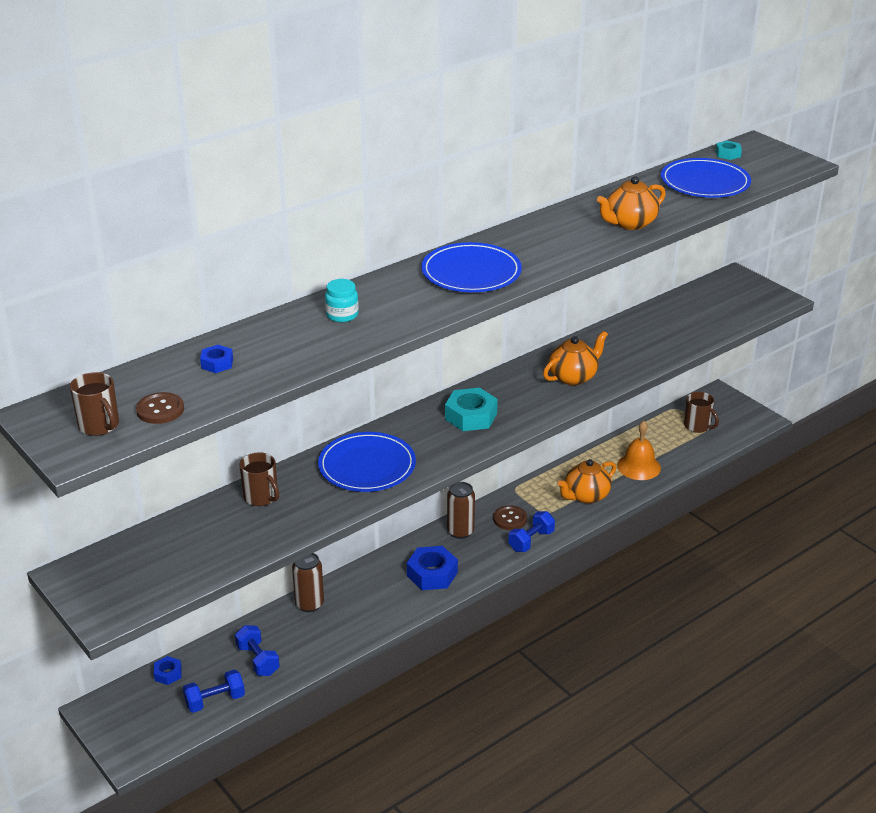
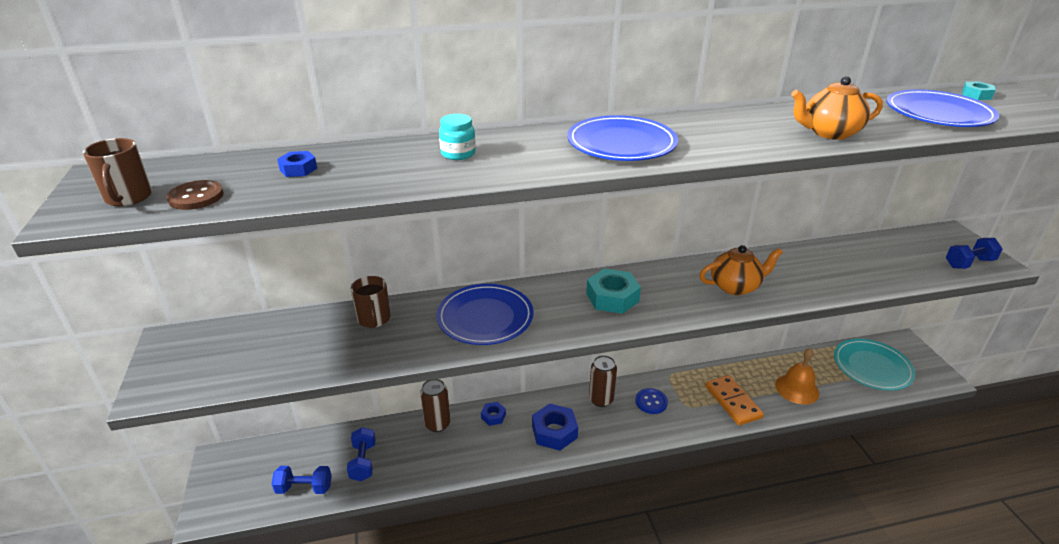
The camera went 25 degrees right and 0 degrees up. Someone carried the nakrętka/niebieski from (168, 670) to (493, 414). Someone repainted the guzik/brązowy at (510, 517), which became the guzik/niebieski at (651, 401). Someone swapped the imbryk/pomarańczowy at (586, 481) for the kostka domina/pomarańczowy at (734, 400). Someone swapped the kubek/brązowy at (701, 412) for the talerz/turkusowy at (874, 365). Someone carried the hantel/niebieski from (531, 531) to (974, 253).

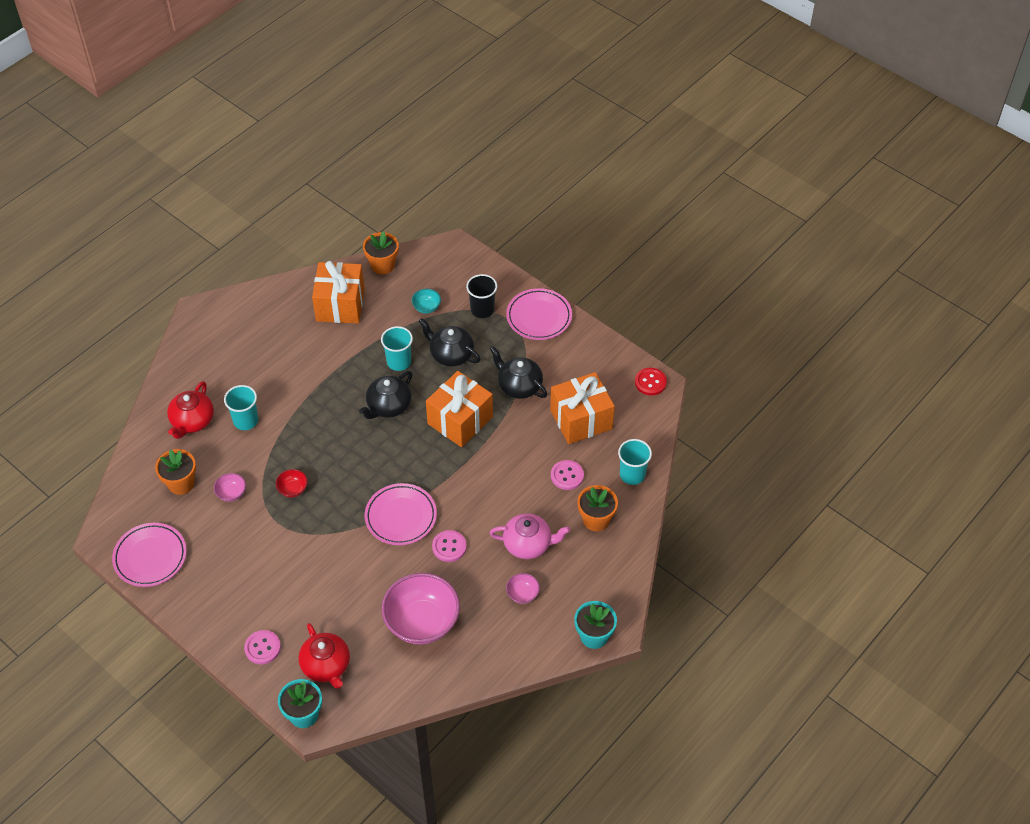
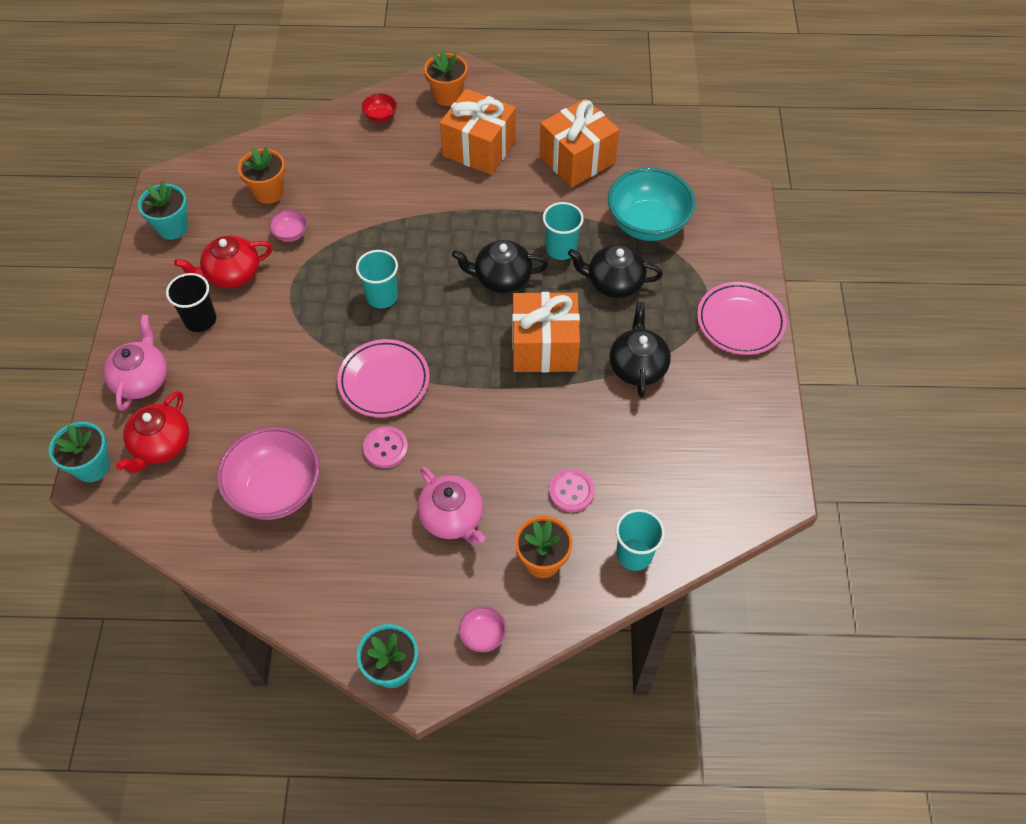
The camera went 50 degrees right and 5 degrees up. Someone swapped the guzik/różowy at (262, 647) for the imbryk/różowy at (135, 363). Someone swapped the talerz/różowy at (149, 555) for the doniczka/turkusowy at (163, 210). Someone carried the szklanka/czarny from (481, 296) to (191, 302). Someone carried the imbryk/czerwony from (190, 410) to (223, 261). Someone carried the szklanka/turkusowy from (241, 407) to (377, 279). Someone carried the miska/czerwony from (291, 483) to (379, 107). Someone carried the doniczka/pomarańczowy from (381, 252) to (445, 77). Someone carried the prezent/pomarańczowy from (582, 408) to (478, 132). Someone carried the miska/różowy from (523, 588) to (482, 629). Someone rotated the imbryk/czarny at (450, 342) by 75 degrees counterclockwise. Someone scaled the miska/turkusowy at (426, 301) by 2.28. Someone took away the guzik/czerwony at (651, 381).

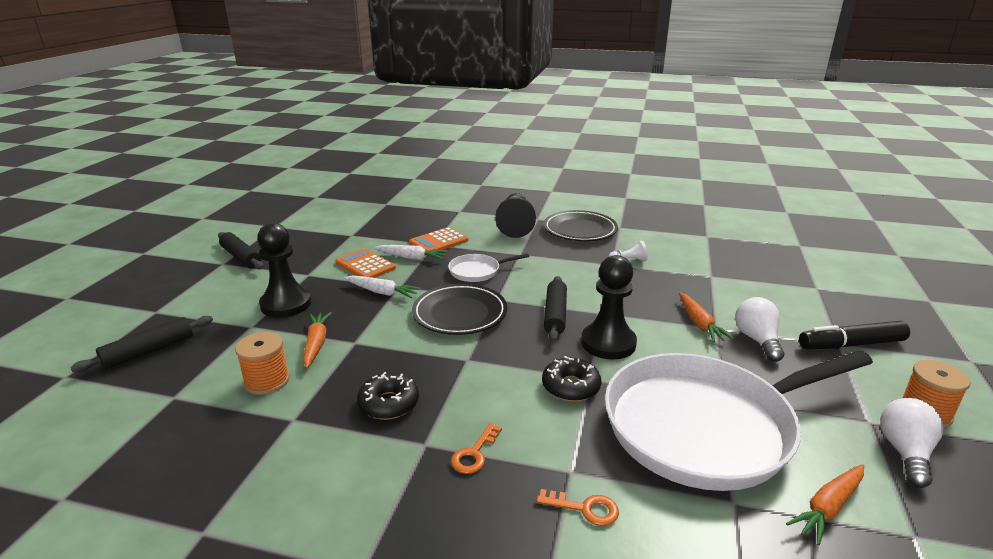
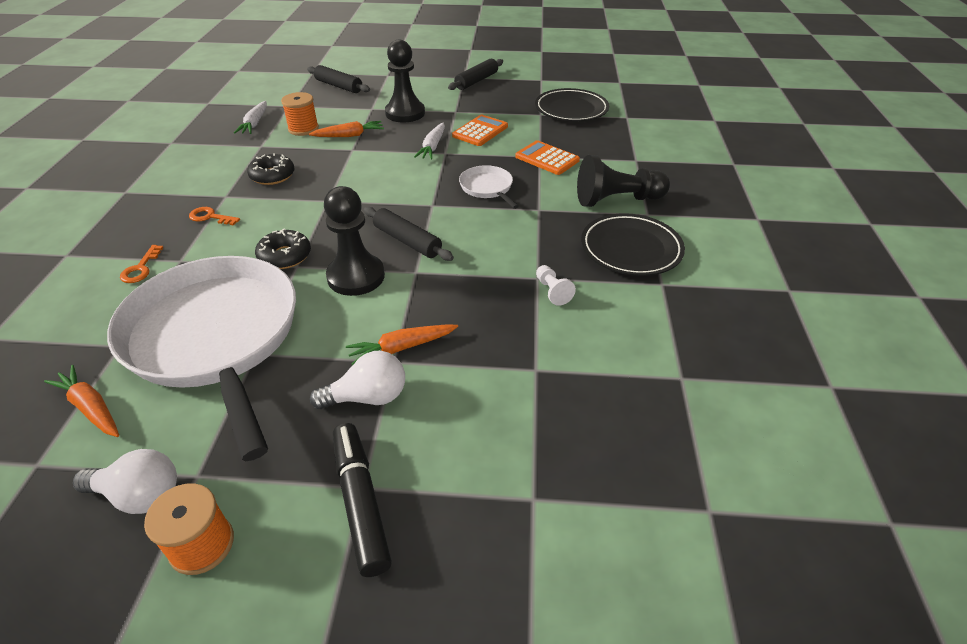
The camera went 80 degrees right and 15 degrees up. Someone carried the marchewka/biały from (411, 252) to (250, 117). Someone rotated the wałek do ciasta/czarny at (555, 309) by 45 degrees clockwise. Someone carried the talerz/czarny from (459, 309) to (572, 105).

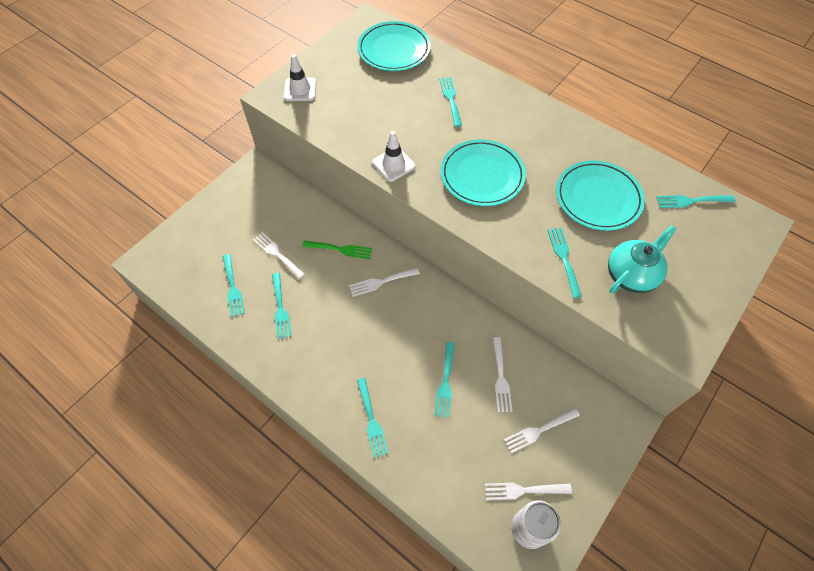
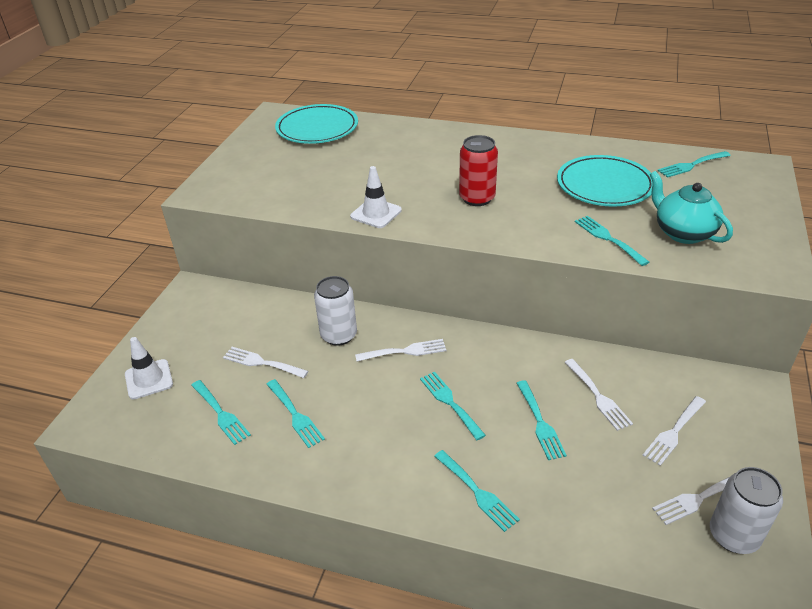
The camera went 20 degrees left and 20 degrees down. Someone carried the pachołek/biały from (300, 77) to (149, 368). Someone swapped the widelec/zielony at (337, 250) for the puszka/biały at (335, 311). Someone rotated the widelec/biały at (384, 282) by 150 degrees counterclockwise. Someone carried the widelec/turkusowy from (450, 102) to (453, 406). Someone swapped the talerz/turkusowy at (483, 172) for the puszka/czerwony at (478, 170). Someone rotated the imbryk/turkusowy at (642, 259) by 60 degrees counterclockwise.

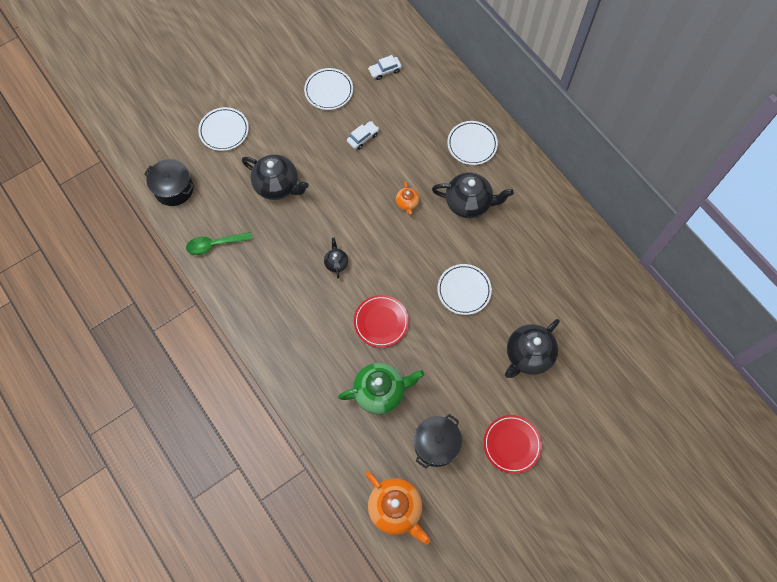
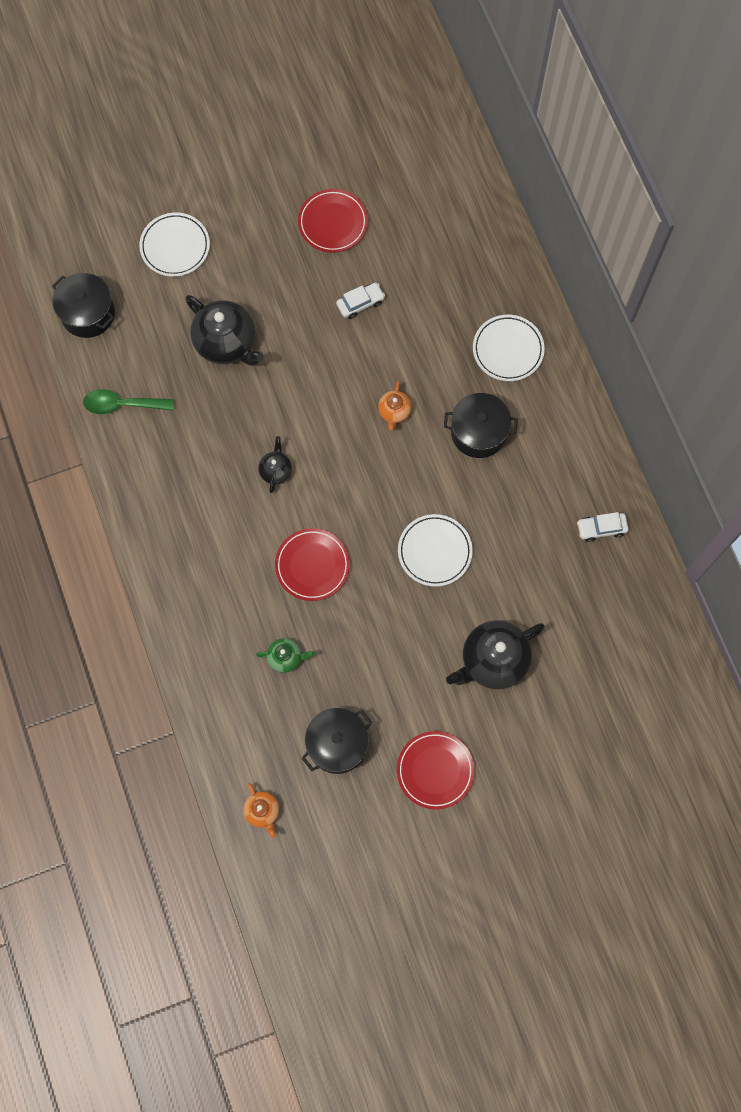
The camera went 15 degrees right and 5 degrees up. Someone scaled the imbryk/pomarańczowy at (397, 508) by 0.51. Someone scaled the imbryk/zielony at (381, 389) by 0.51. Someone repainted the talerz/biały at (328, 89), which became the talerz/czerwony at (333, 221). Someone swapped the imbryk/czarny at (473, 195) for the garnek/czarny at (481, 425). Someone carried the samochód/biały from (385, 67) to (603, 527).

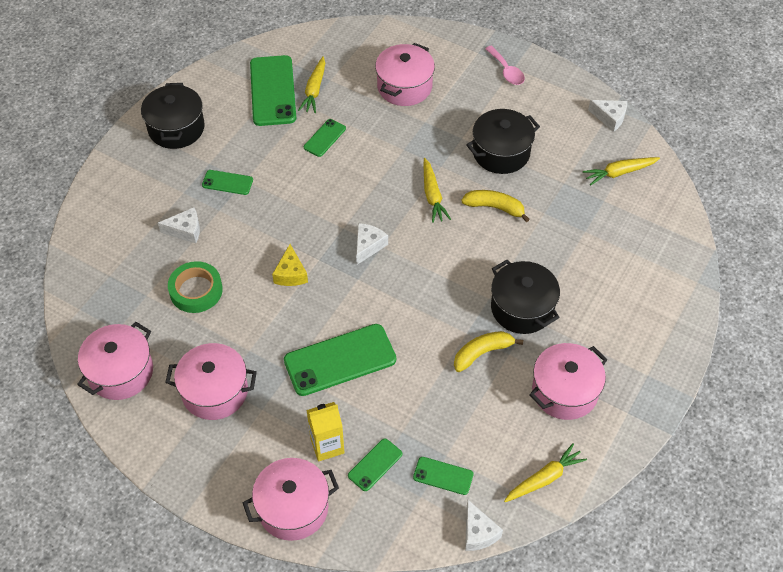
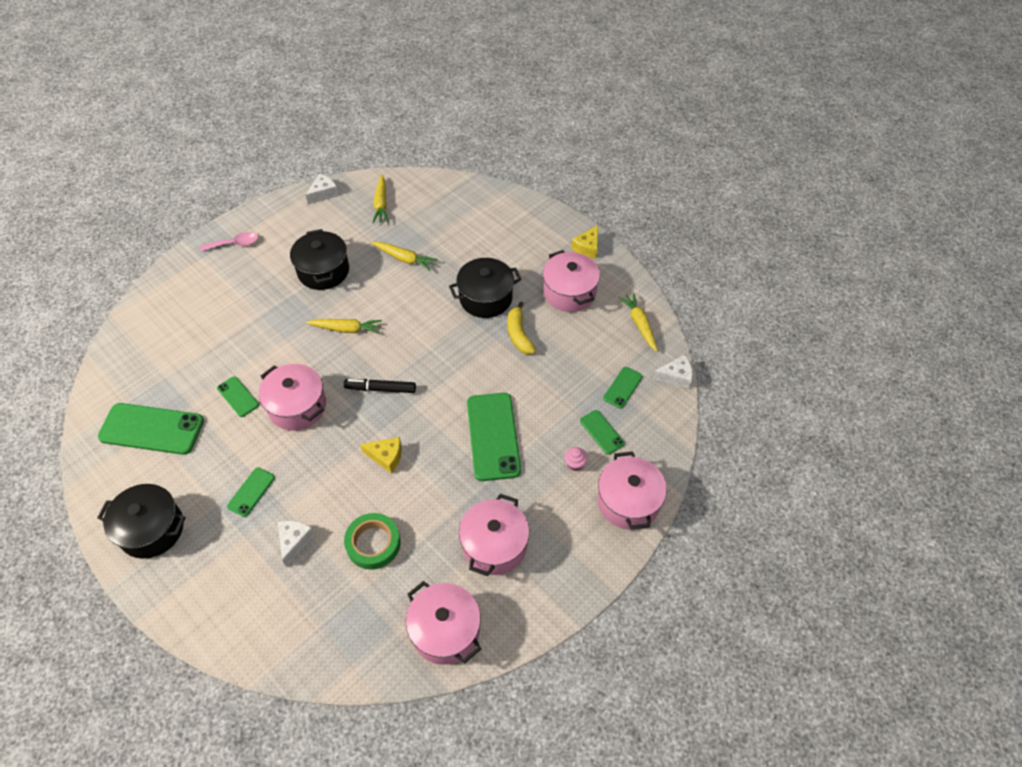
The camera went 75 degrees left and 0 degrees up. Someone carried the garnek/różowy from (405, 74) to (292, 397). Someone swapped the ser/biały at (372, 244) for the flamaster/czarny at (380, 386). Someone carried the marchewka/żółty from (311, 84) to (404, 256). Someone swapped the karton mleka/żółty at (325, 432) for the muffinka/różowy at (576, 459). Someone put down the ser/żółty at (584, 242). Someone took away the banan/żółty at (495, 206).

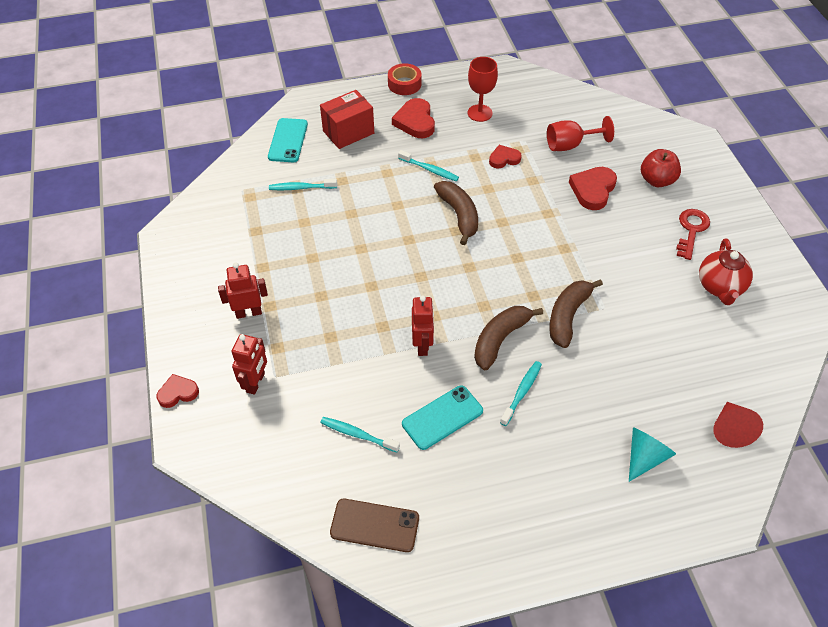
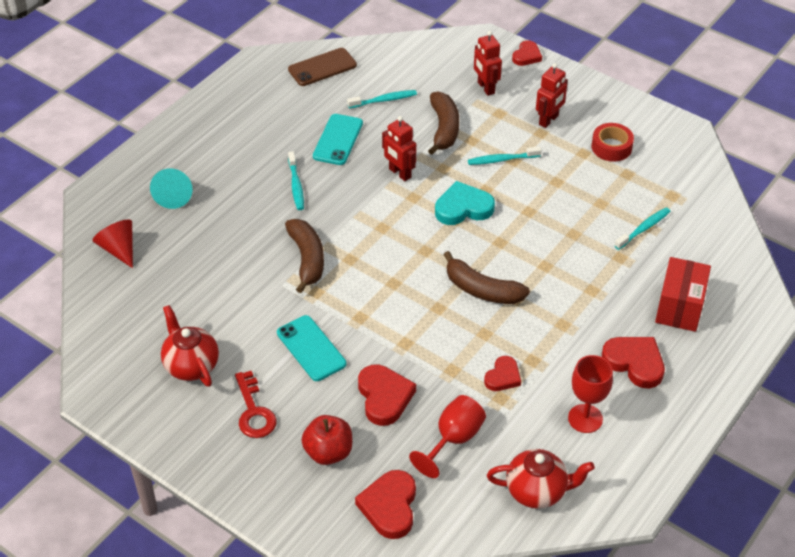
The camera went 140 degrees right and 5 degrees down. Someone carried the telefon/turkusowy from (288, 140) to (311, 348). Someone put down the serce/czerwony at (385, 504). Someone carried the banan/brązowy from (508, 338) to (443, 123). Someone put down the serce/turkusowy at (465, 203). Someone carried the szczoteczka do zębów/turkusowy from (428, 165) to (504, 155). Someone put down the imbryk/czerwony at (541, 479). Someone carried the taśma klejąca/czerwony from (405, 79) to (613, 142).

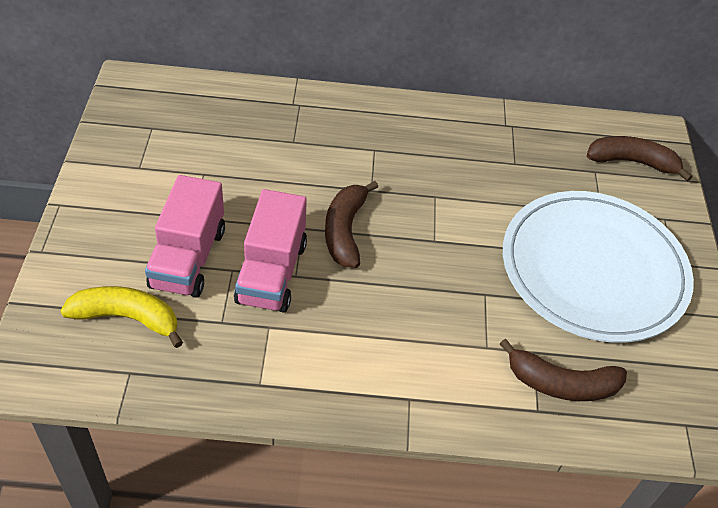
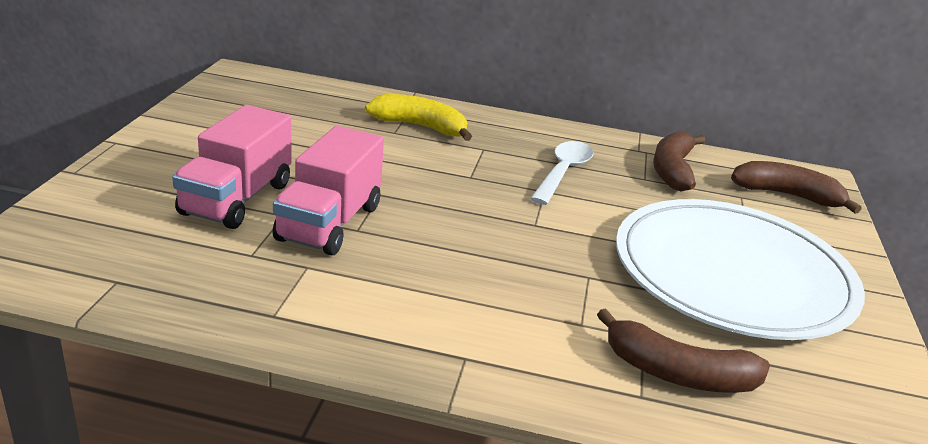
The camera went 10 degrees right and 20 degrees down. Someone carried the banan/żółty from (121, 317) to (418, 117). Someone put down the łyżka/biały at (561, 173). Someone carried the banan/brązowy from (351, 224) to (679, 161).

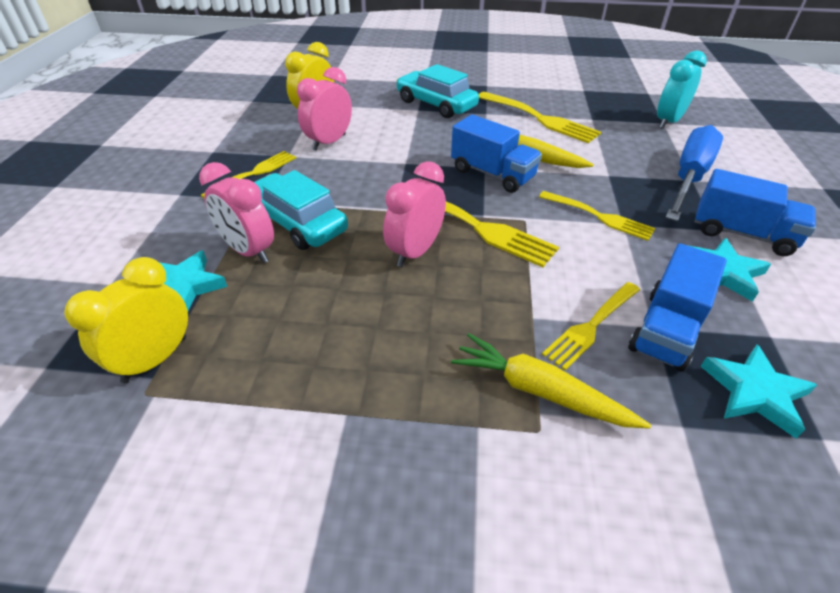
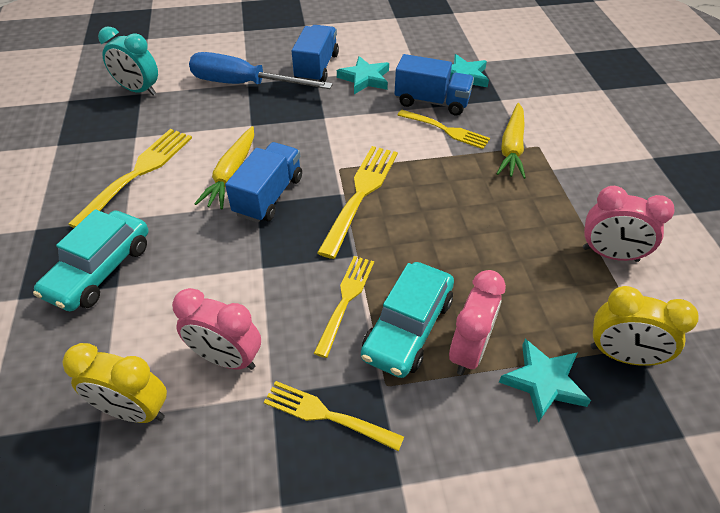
The camera went 105 degrees left and 5 degrees up. Someone carried the widelec/żółty from (597, 216) to (344, 307). Someone carried the budzik/różowy from (414, 214) to (629, 224).

